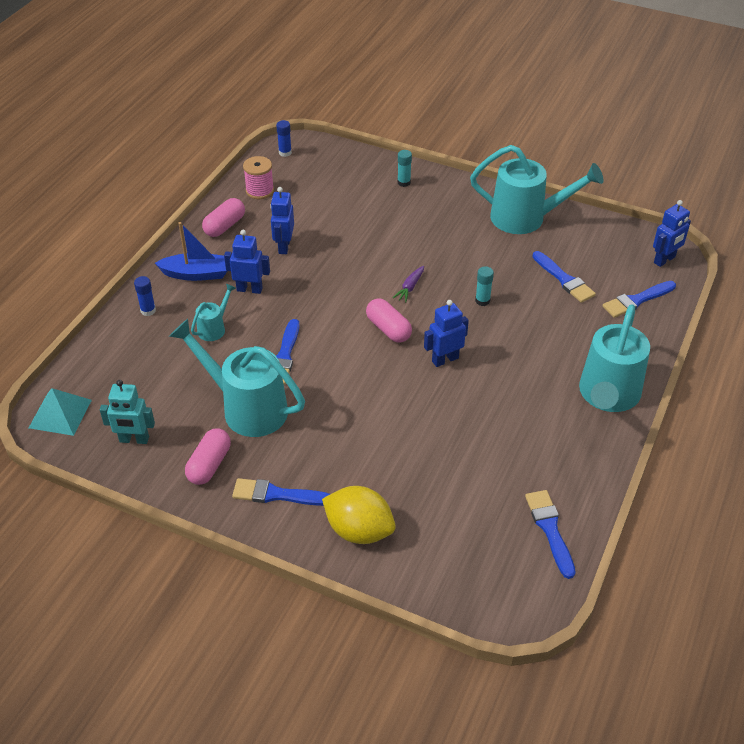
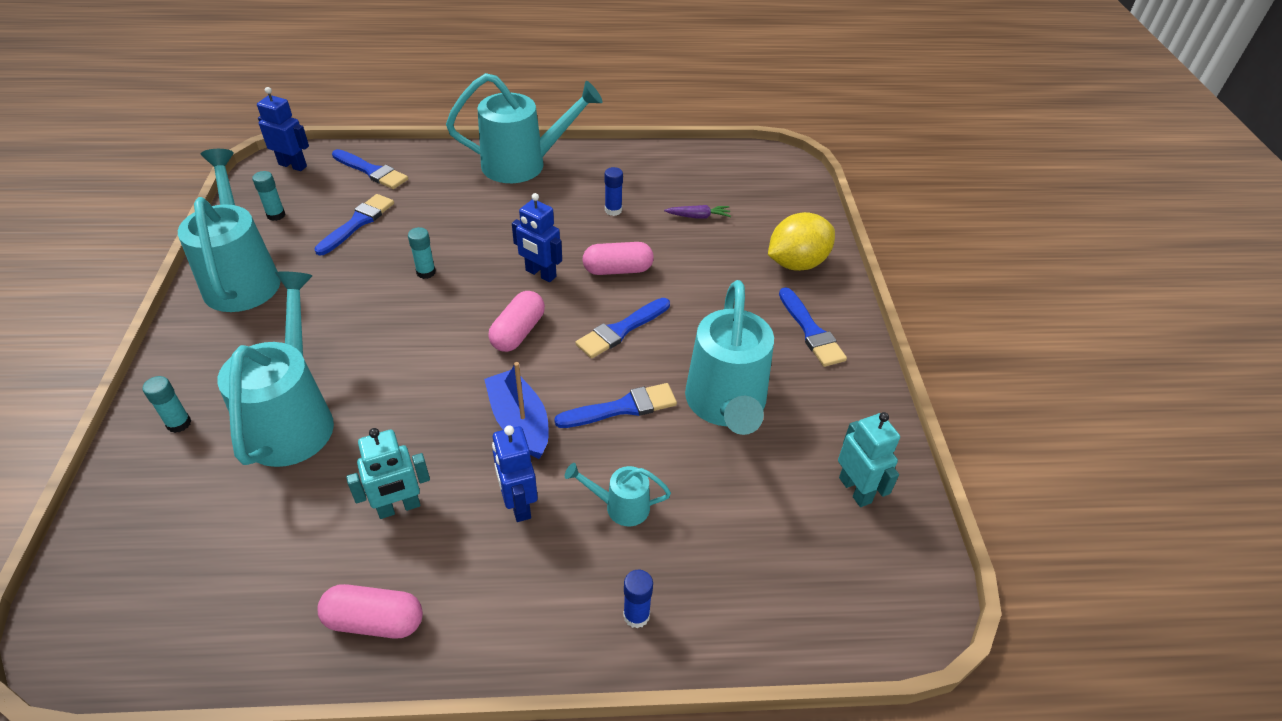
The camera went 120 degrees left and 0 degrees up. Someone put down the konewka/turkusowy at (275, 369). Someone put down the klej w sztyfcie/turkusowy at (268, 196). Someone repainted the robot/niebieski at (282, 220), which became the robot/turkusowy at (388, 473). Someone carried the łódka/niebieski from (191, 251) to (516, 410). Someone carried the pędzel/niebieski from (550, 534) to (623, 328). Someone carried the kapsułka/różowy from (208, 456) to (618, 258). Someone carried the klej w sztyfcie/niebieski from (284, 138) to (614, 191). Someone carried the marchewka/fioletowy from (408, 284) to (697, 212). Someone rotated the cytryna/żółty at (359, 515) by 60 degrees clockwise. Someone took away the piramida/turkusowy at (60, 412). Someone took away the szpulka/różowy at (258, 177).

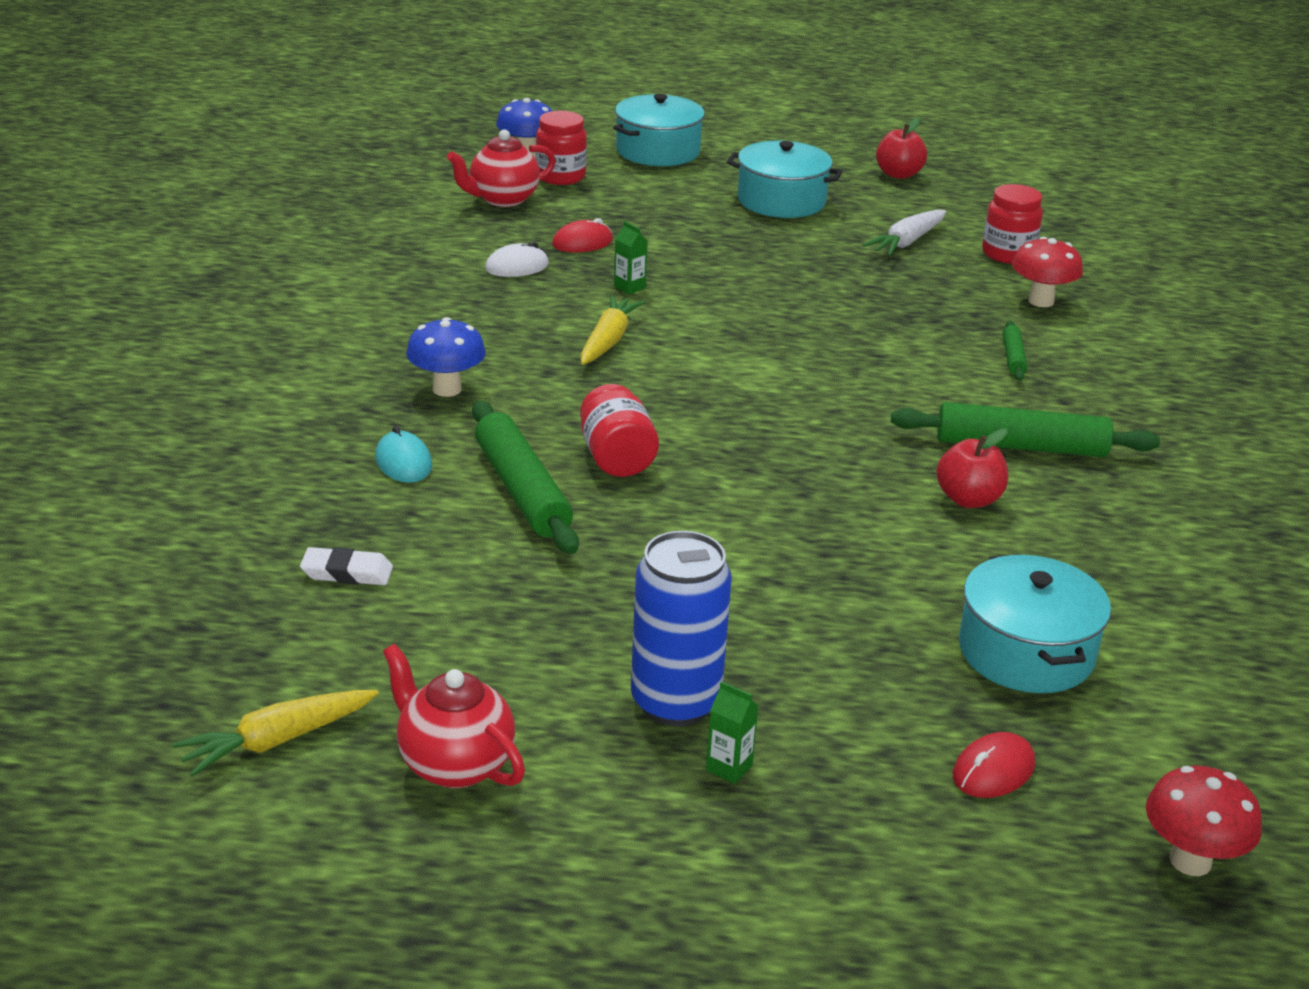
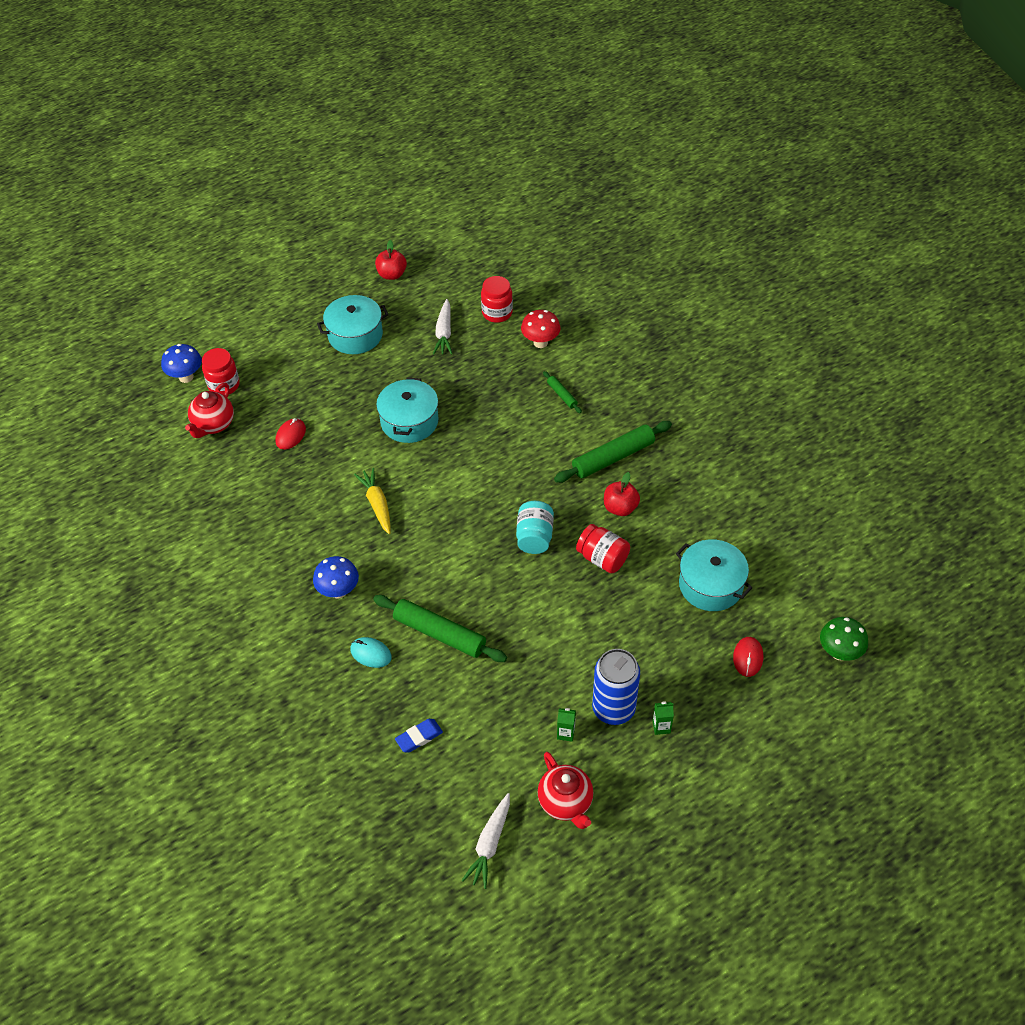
The camera went 35 degrees left and 20 degrees up. Someone carried the garnek/turkusowy from (659, 130) to (407, 410). Someone repainted the gumka do mazania/biały at (346, 566), which became the gumka do mazania/niebieski at (419, 736). Someone repainted the marchewka/żółty at (276, 733), which became the marchewka/biały at (486, 841). Someone put down the słoik/turkusowy at (535, 527). Someone rotated the imbryk/czerwony at (454, 716) by 120 degrees counterclockwise. Someone carried the karton mleka/zielony from (631, 258) to (566, 725). Someone carried the słoik/czerwony from (619, 430) to (603, 548). Someone repainted the grzyb/czerwony at (1204, 821), which became the grzyb/zielony at (844, 639). Someone took away the myszka/biały at (517, 259).

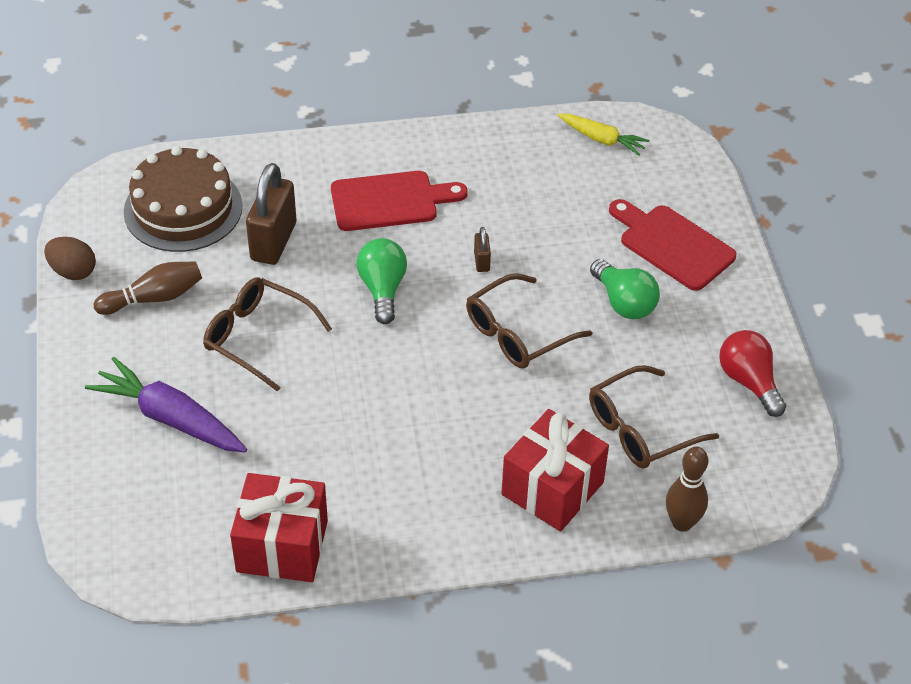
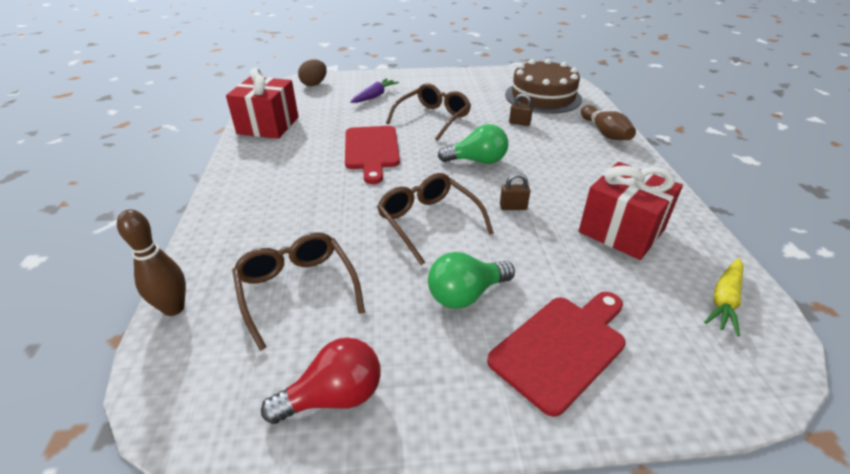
The camera went 95 degrees right and 10 degrees down. Someone carried the jajko/brązowy from (70, 258) to (312, 72). Someone carried the deska do krojenia/czerwony from (399, 201) to (372, 155). Someone scaled the marchewka/fioletowy at (166, 404) by 0.61. Someone scaled the kłódka/brązowy at (271, 214) by 0.45. Someone carried the prezent/czerwony from (555, 470) to (631, 211). Someone carried the kręgiel/brązowy from (148, 288) to (608, 122).

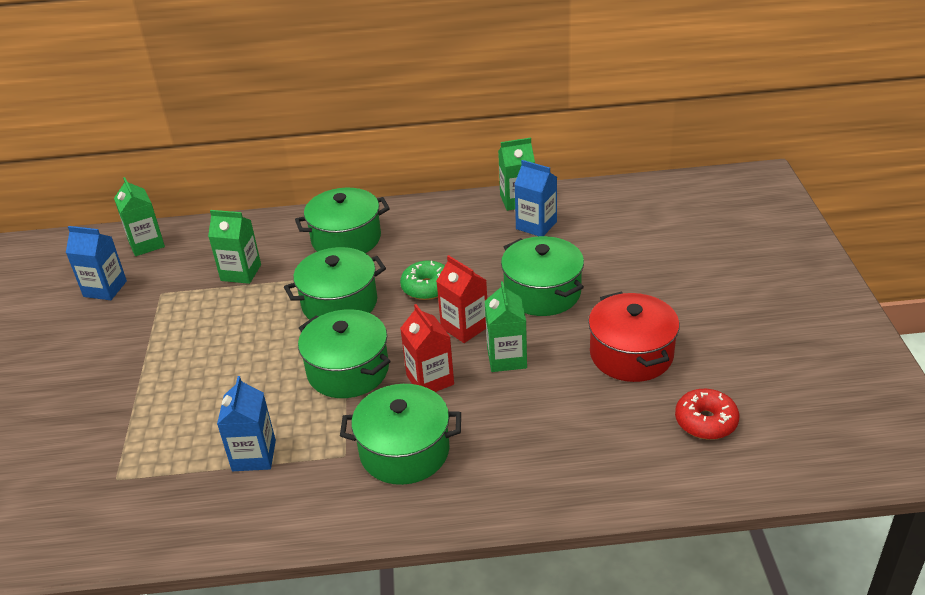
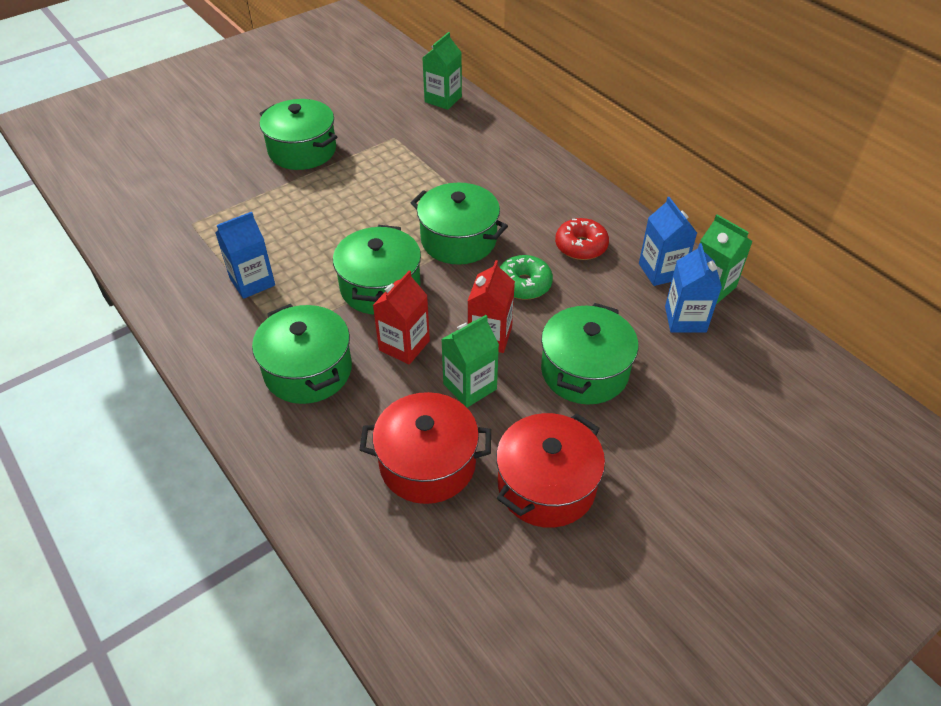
The camera went 55 degrees right and 10 degrees up. Someone carried the garnek/zielony from (342, 220) to (298, 134). Someone put down the garnek/czerwony at (425, 448). Someone carried the donut/czerwony from (707, 414) to (582, 239). Someone carried the karton mleka/niebieski from (96, 263) to (668, 241). Someone took away the karton mleka/zielony at (234, 247).

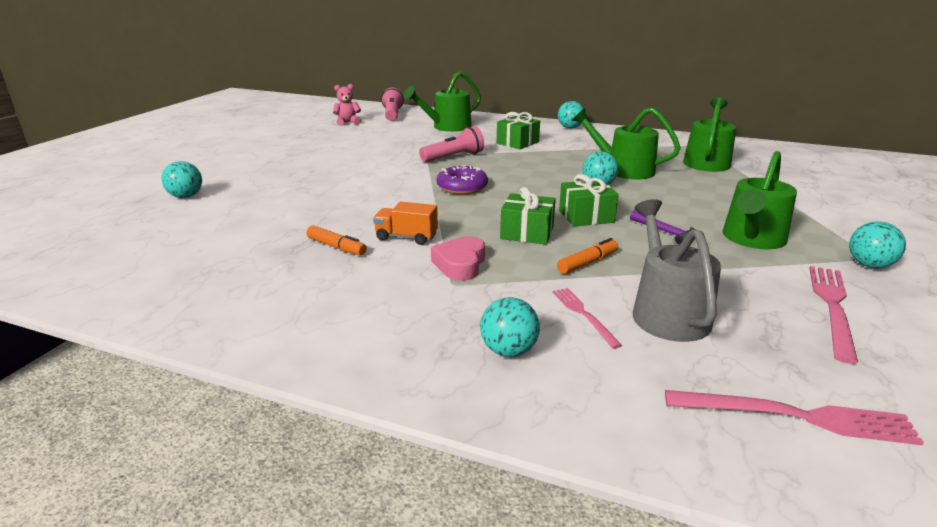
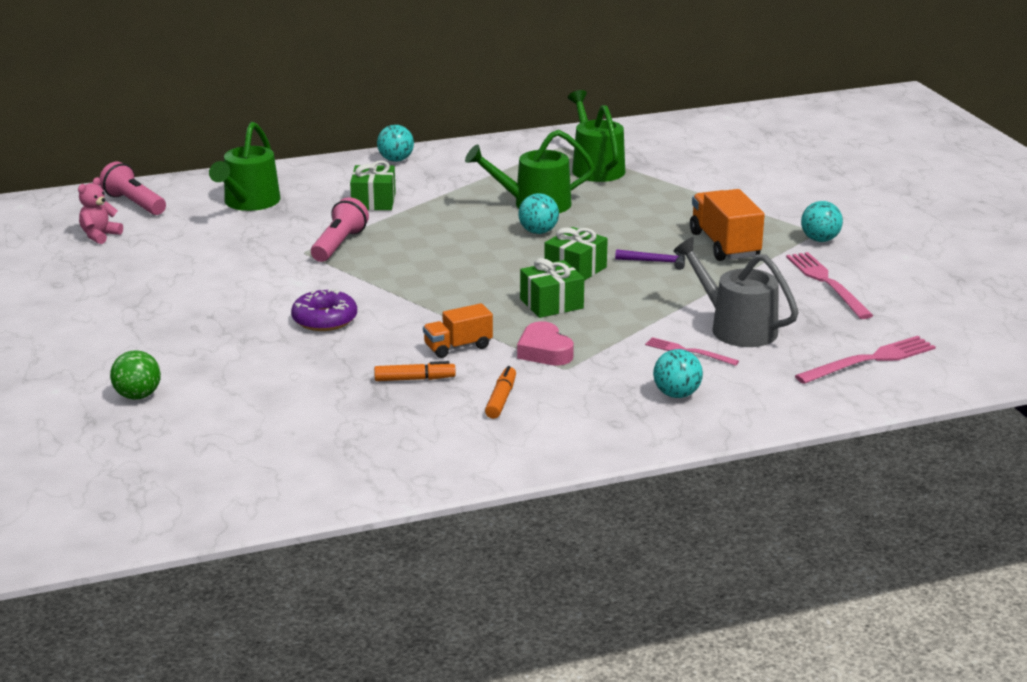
The camera went 40 degrees left and 0 degrees up. Someone repainted the piłka/turkusowy at (181, 179), which became the piłka/zielony at (135, 375). Someone carried the donut/fioletowy from (462, 180) to (324, 310). Someone carried the flamaster/pomarańczowy from (587, 256) to (500, 392). Someone swapped the konewka/zielony at (760, 200) for the ciężarówka/pomarańczowy at (727, 225).

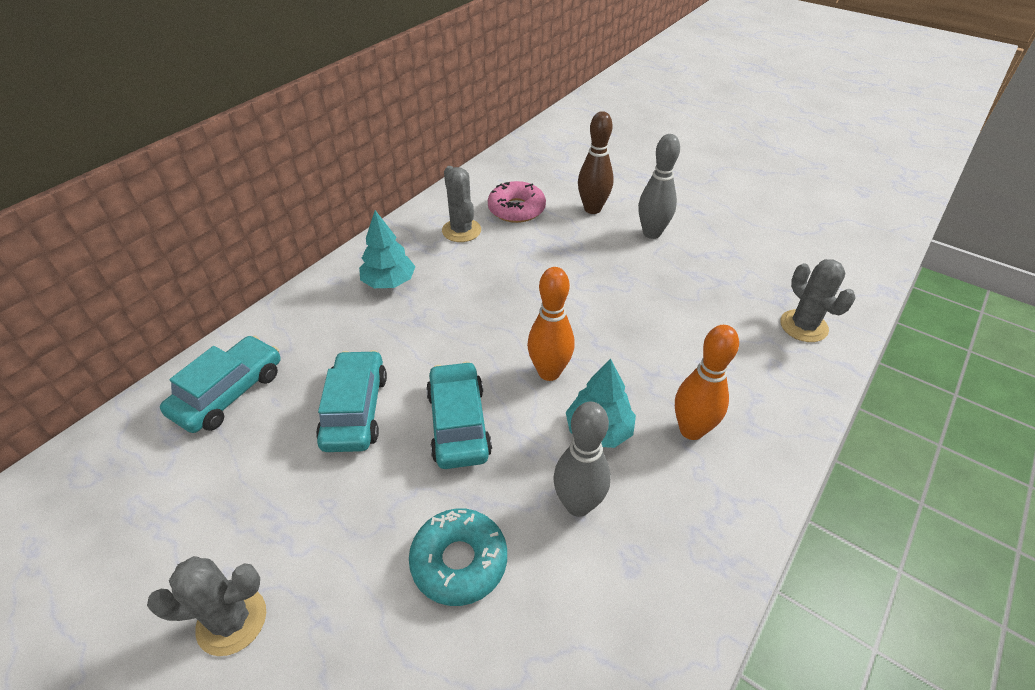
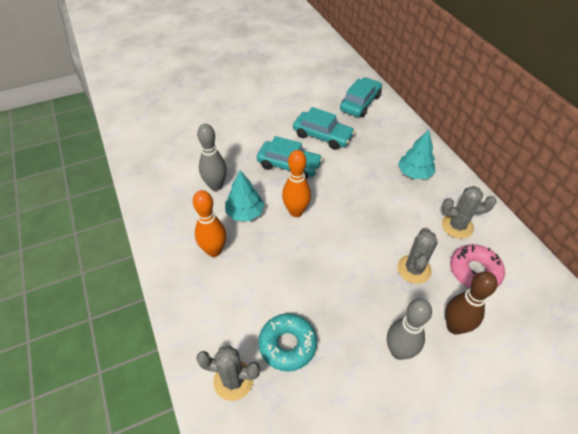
The camera went 120 degrees right and 5 degrees up. Someone carried the donut/turkusowy from (458, 557) to (287, 342). Someone rotated the samochód/turkusowy at (220, 384) by 120 degrees counterclockwise. Someone carried the kaktus/szary from (206, 606) to (417, 256).

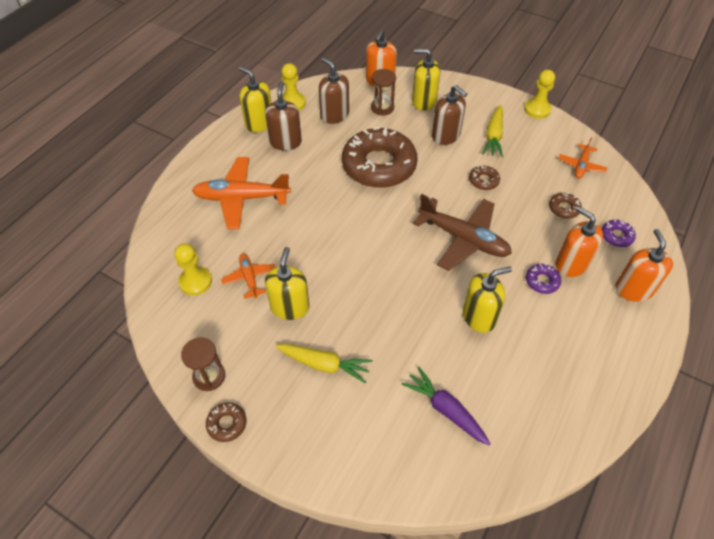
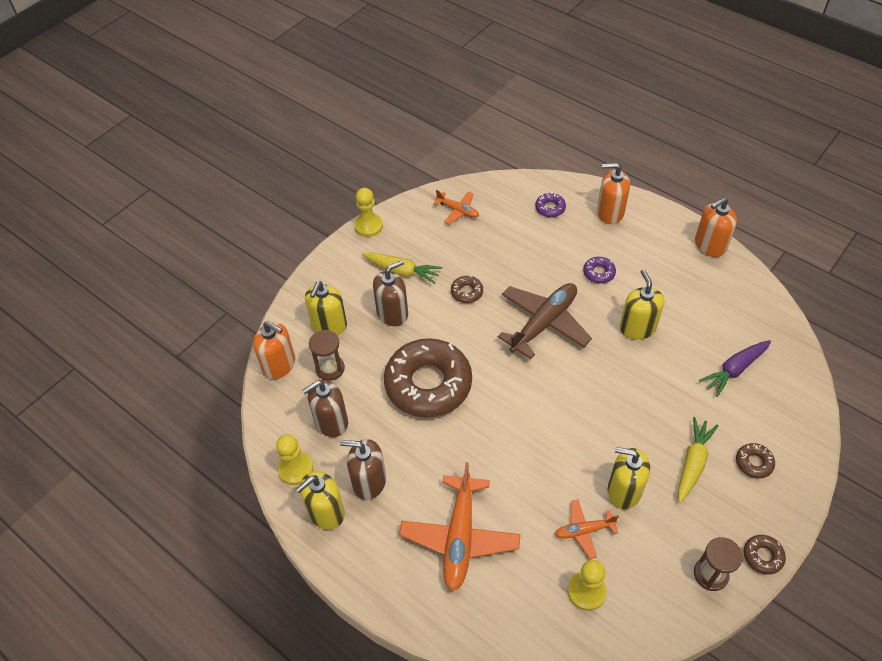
The camera went 80 degrees left and 0 degrees up. Someone carried the dozownik mydła/pomarańczowy from (579, 241) to (716, 227). Someone carried the donut/brązowy from (565, 205) to (755, 460).

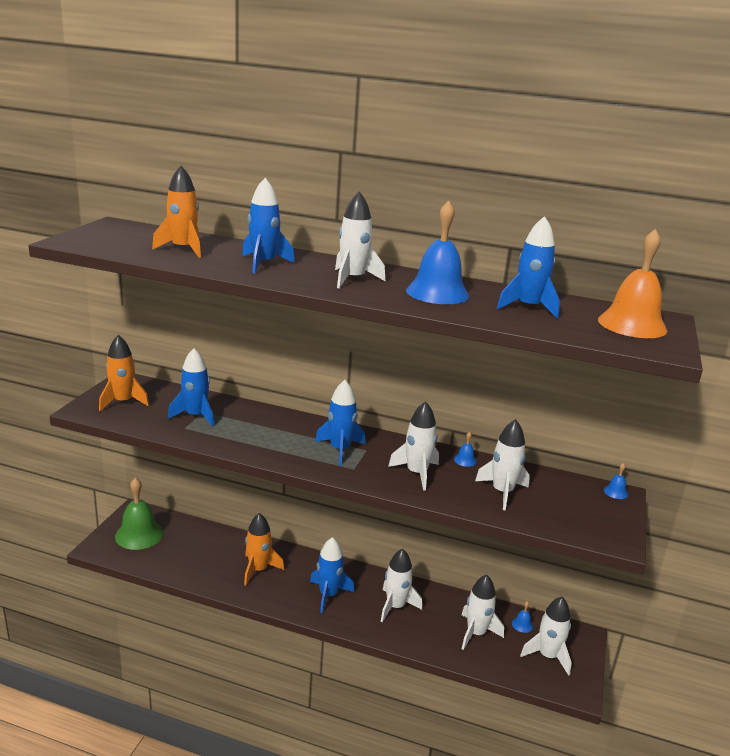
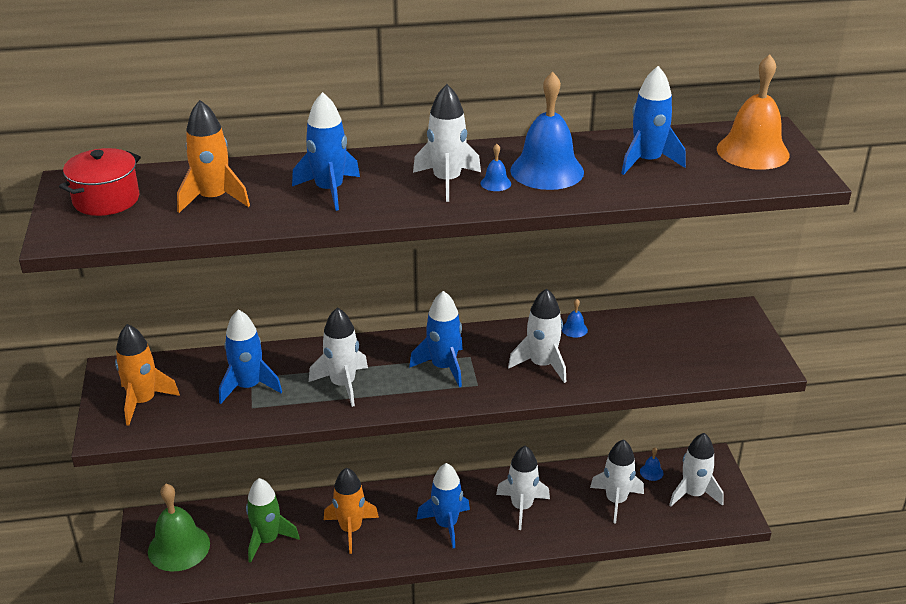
The camera went 25 degrees left and 10 degrees up. Someone put down the garnek/czerwony at (100, 182). Someone put down the rakieta/zielony at (273, 520). Someone carried the rakieta/biały from (502, 465) to (338, 357). Someone carried the dzwonek/niebieski from (616, 481) to (496, 167).

